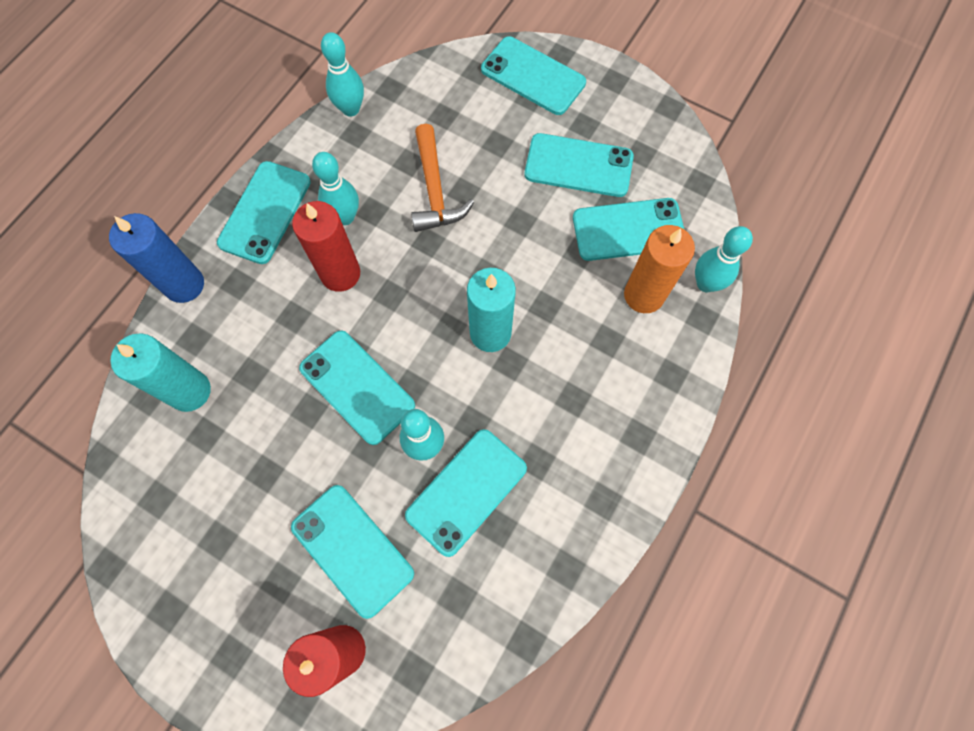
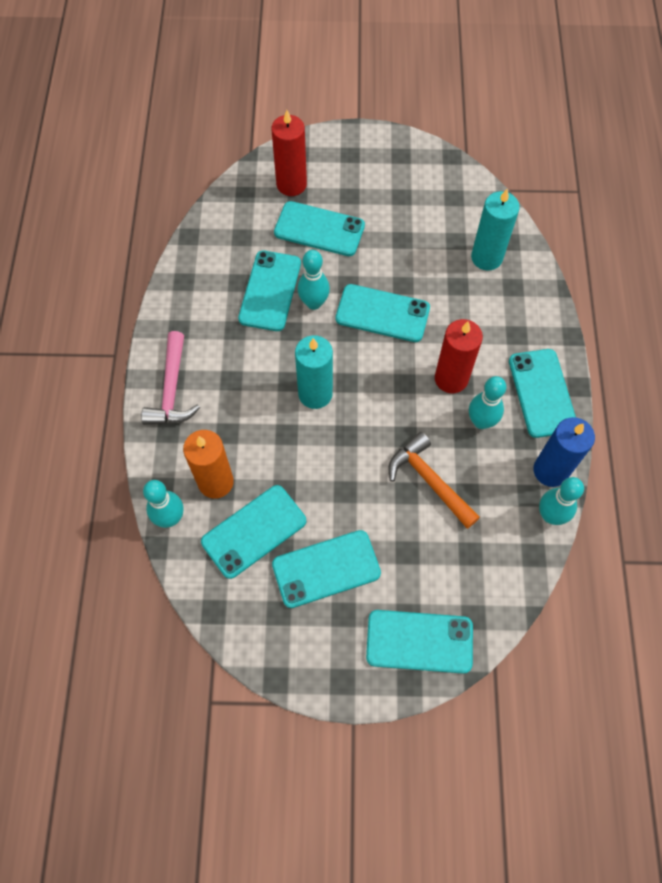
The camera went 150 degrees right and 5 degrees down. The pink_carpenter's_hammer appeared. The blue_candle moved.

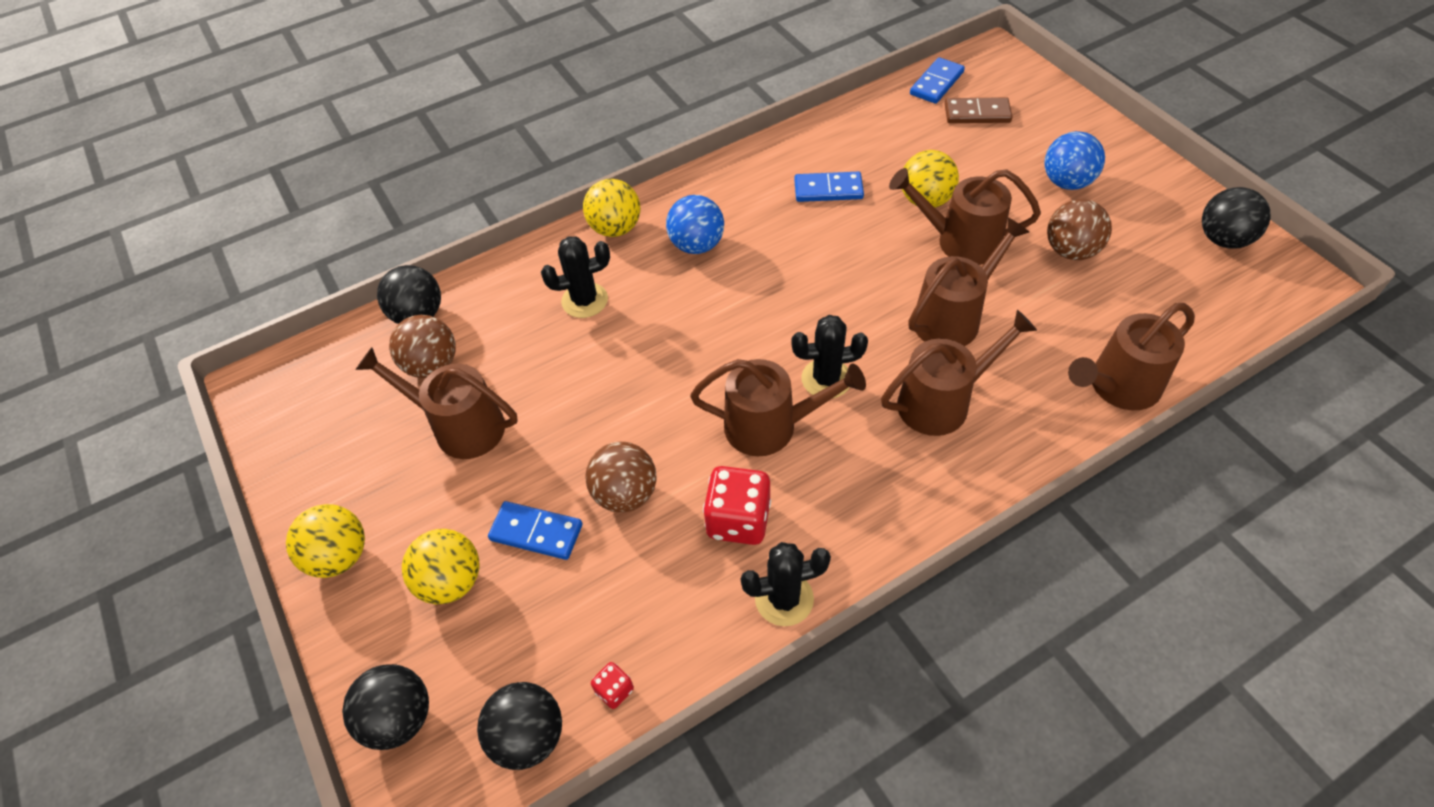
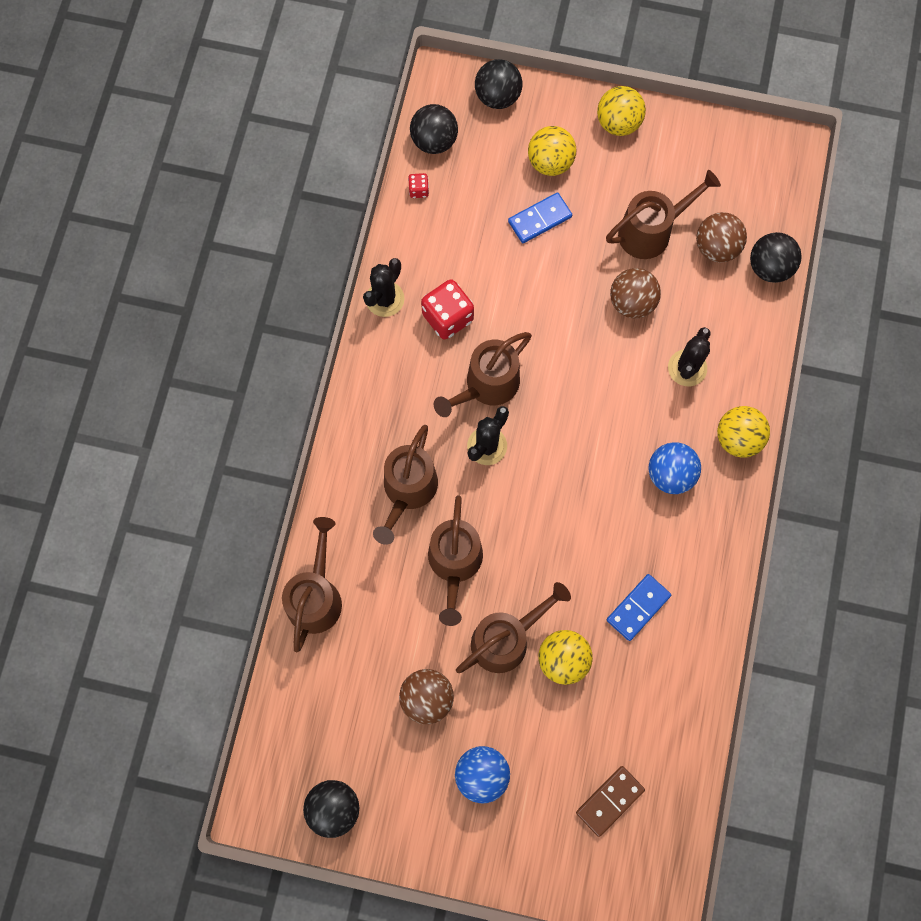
The camera went 130 degrees right and 20 degrees up. The dark_brown_sphere (2nd from left) moved. The blue_domino_tile (3rd from left) disappeared.

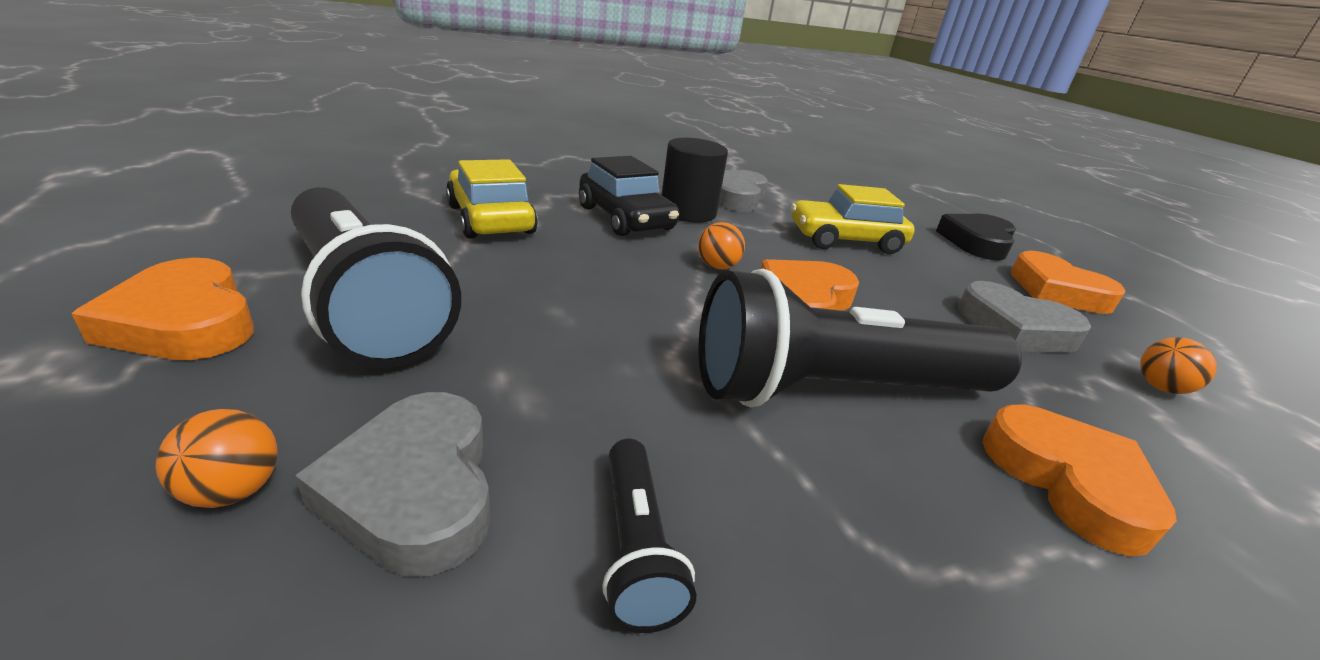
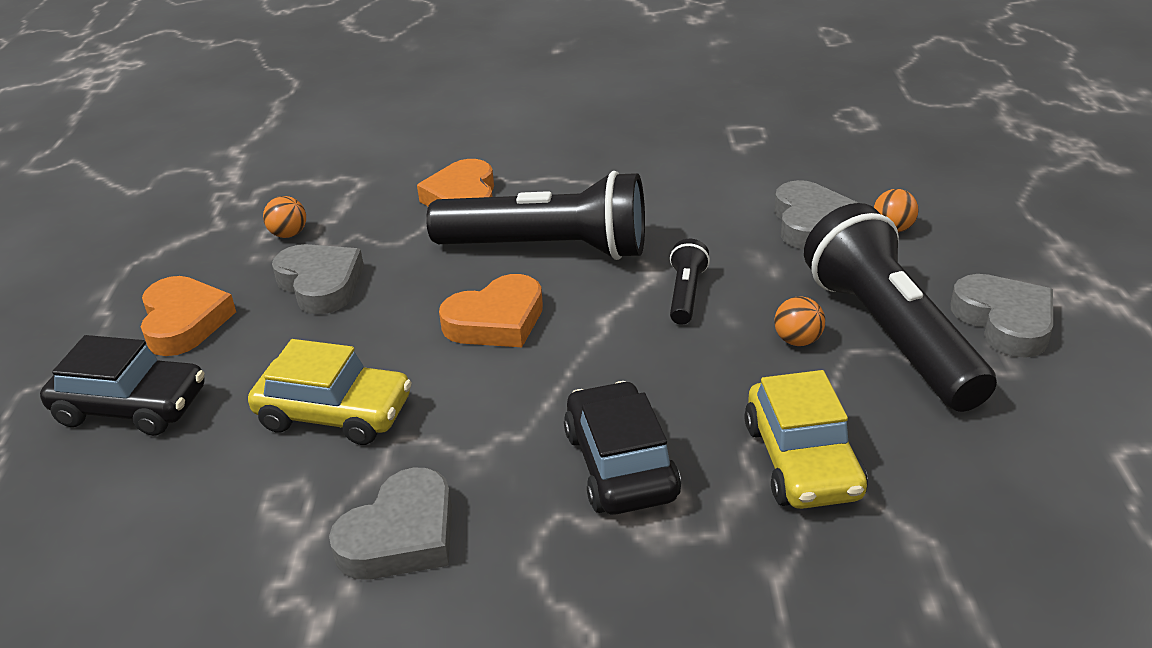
The camera went 155 degrees left and 5 degrees up. The ebony_heart_shape was replaced by the ebony_car (1st from left). The ebony_flashlight (2nd from left) moved. The orange_sphere (2nd from left) moved. The orange_heart_shape (1st from left) became the grey_heart_shape (4th from left). The ebony_solid_cylinder disappeared.

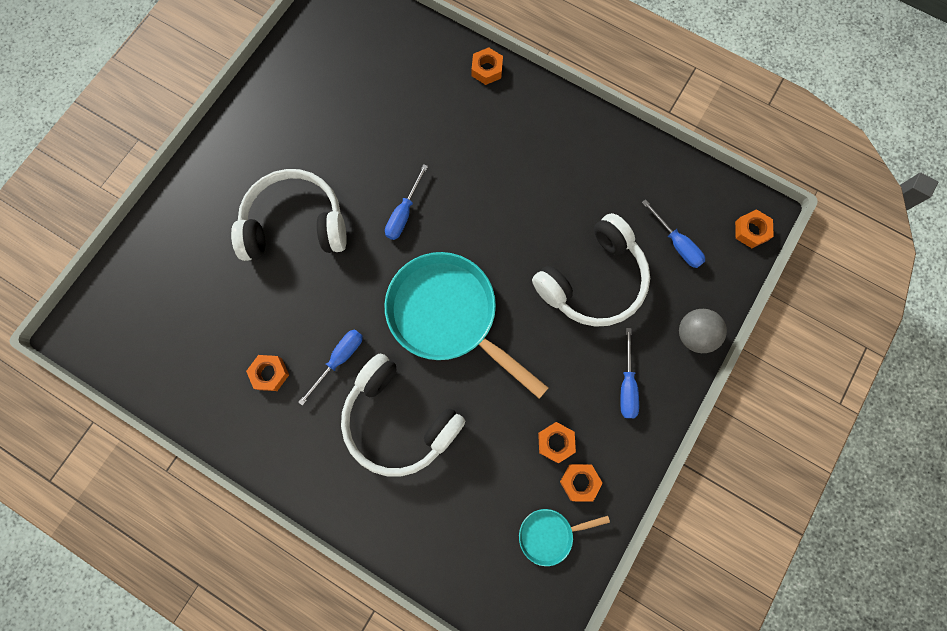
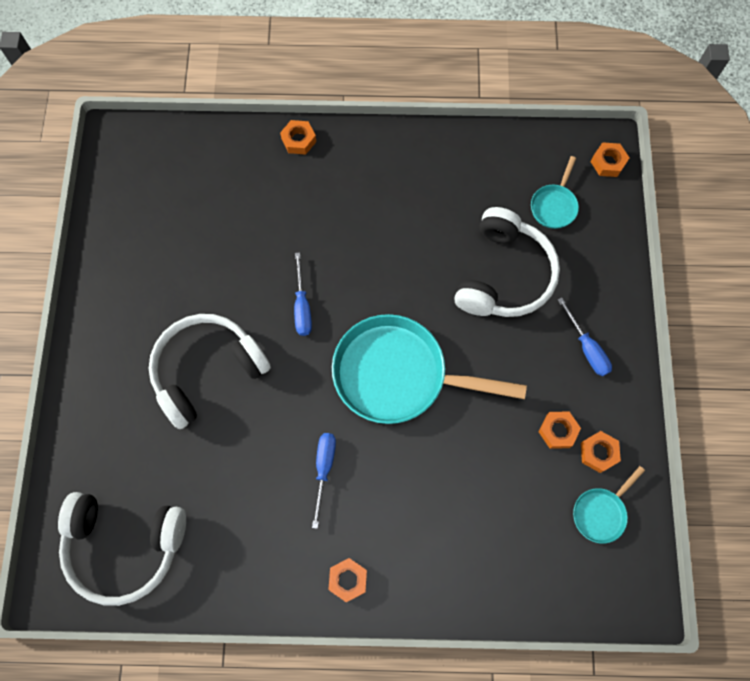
The camera went 30 degrees left and 5 degrees down. The snow-white_headphones (2nd from left in the first image) moved. The orange_nut (1st from left in the first image) moved. The blue_hand_screwdriver (4th from left) was replaced by the aqua_frying_pan (2nd from left). The grey_sphere disappeared.

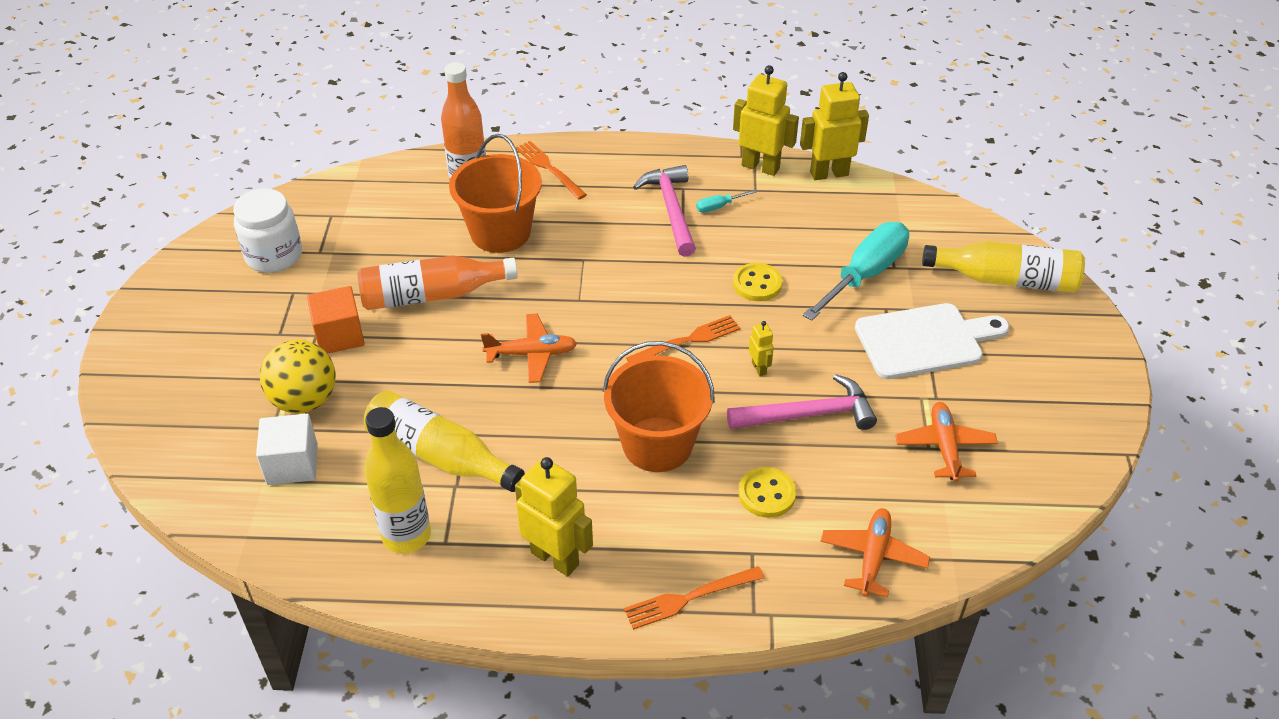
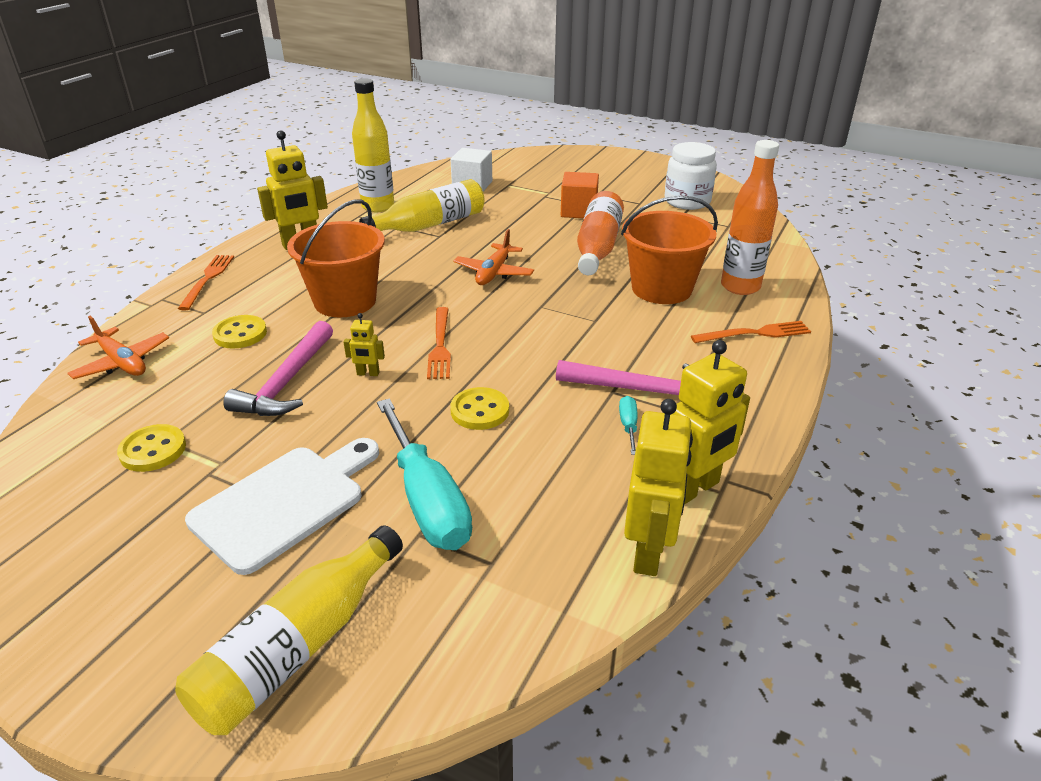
The camera went 115 degrees right and 10 degrees down. The orange_toy_plane (3rd from left) was replaced by the bright_yellow_shirt_button (1st from left). The snow-white_bread_board turned 150 degrees counterclockwise. The bright_yellow_sphere disappeared.

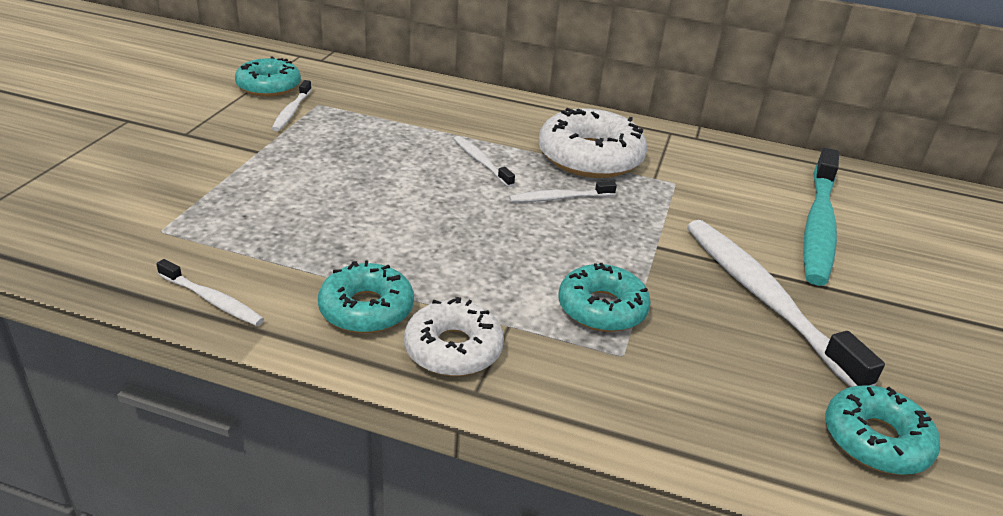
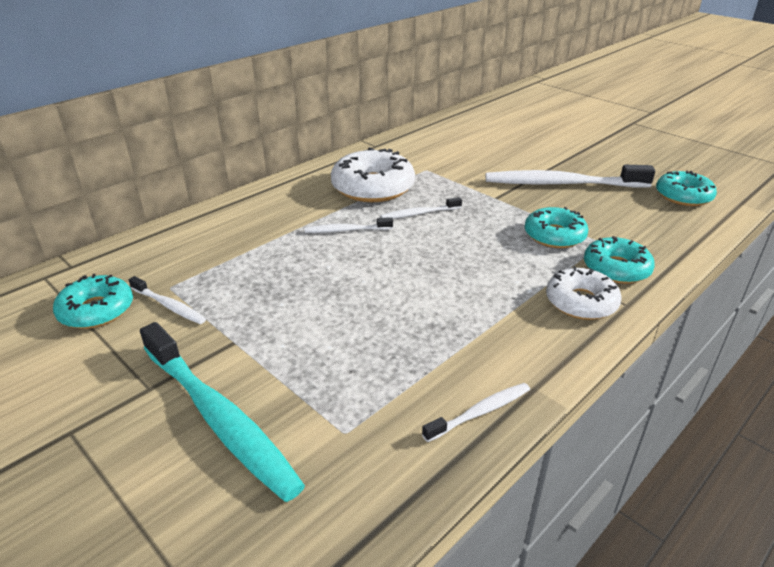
The camera went 60 degrees left and 0 degrees up. The aqua_tooth_brush moved. The snow-white_tooth_brush (4th from left in the first image) turned 60 degrees clockwise. The aqua_doughnut (2nd from left in the first image) moved.

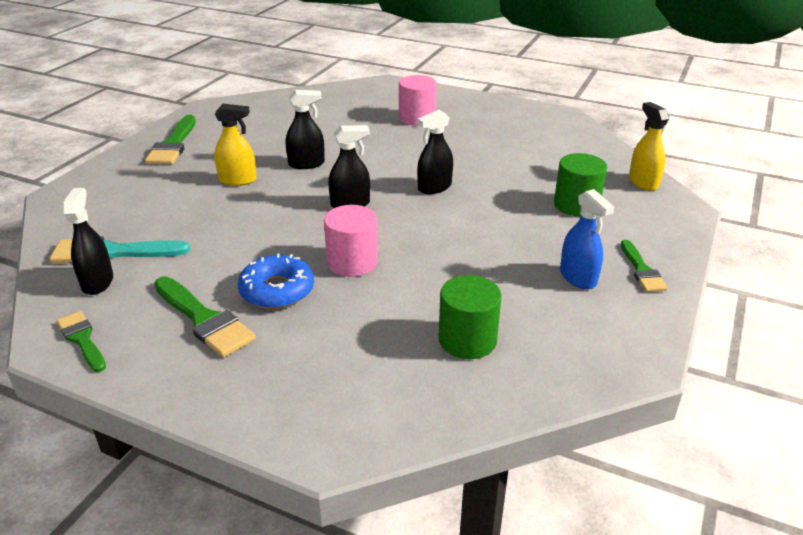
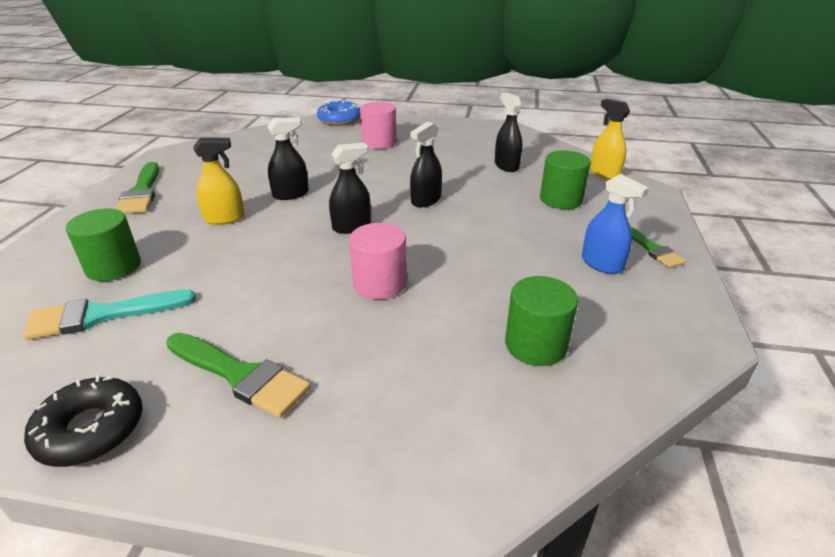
The camera went 15 degrees left and 0 degrees up. The emerald_paint_brush (1st from left) was replaced by the ebony_doughnut. The emerald_solid_cylinder (1st from left) appeared. The blue_doughnut moved. The ebony_spray_cleaner (1st from left in the first image) moved.

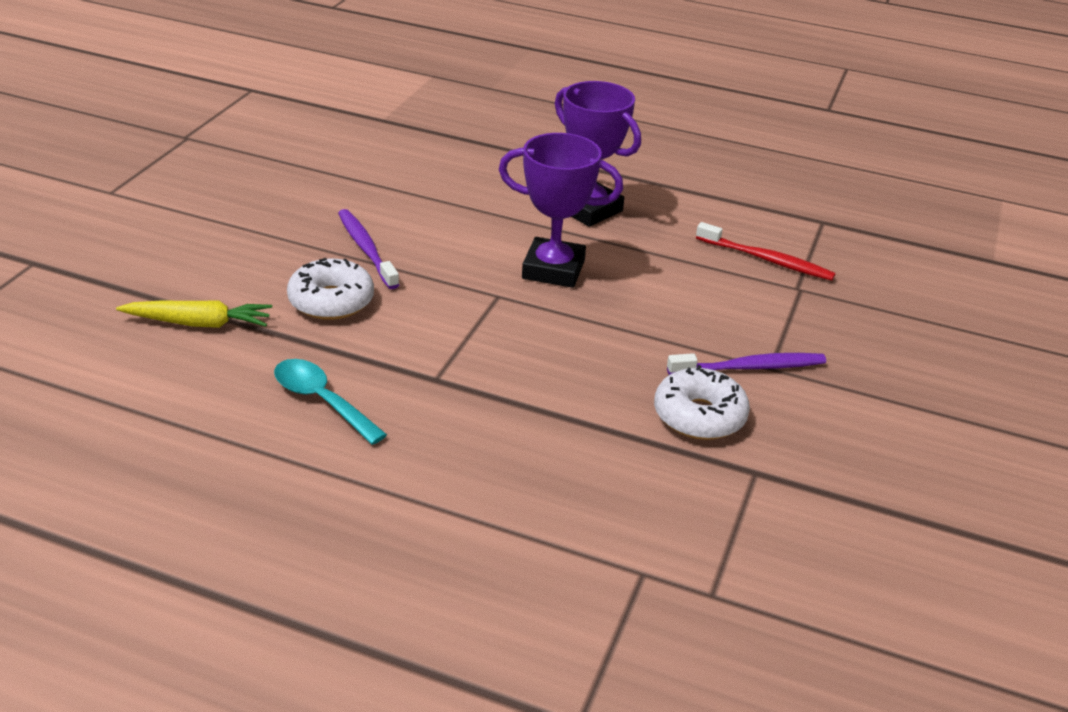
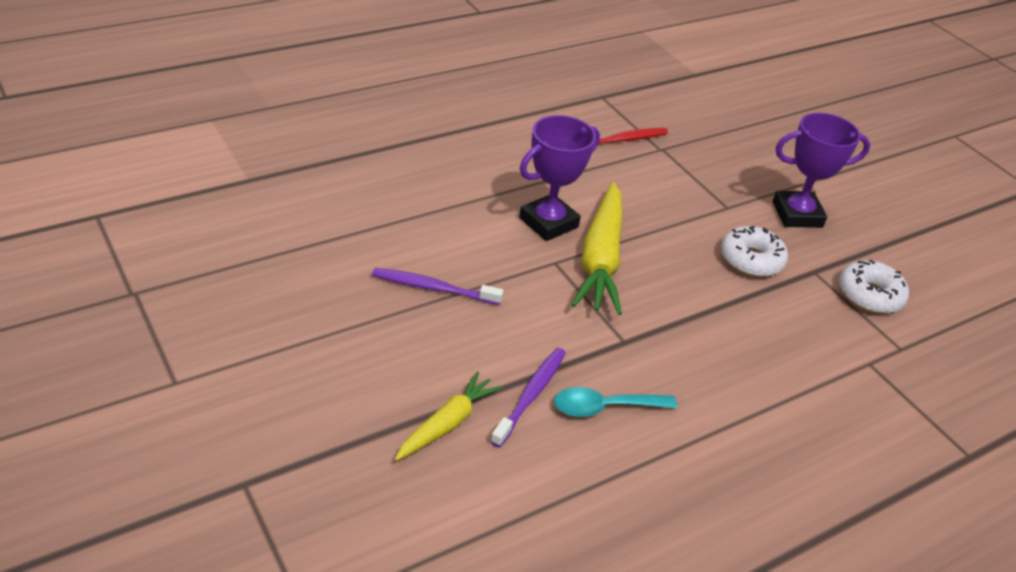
The camera went 55 degrees left and 5 degrees up. The royal_purple_tooth_brush (2nd from left) moved. The bright_yellow_root_vegetable (2nd from left) appeared. The royal_purple_award_cup (2nd from left) moved. The snow-white_doughnut (1st from left in the first image) moved.

